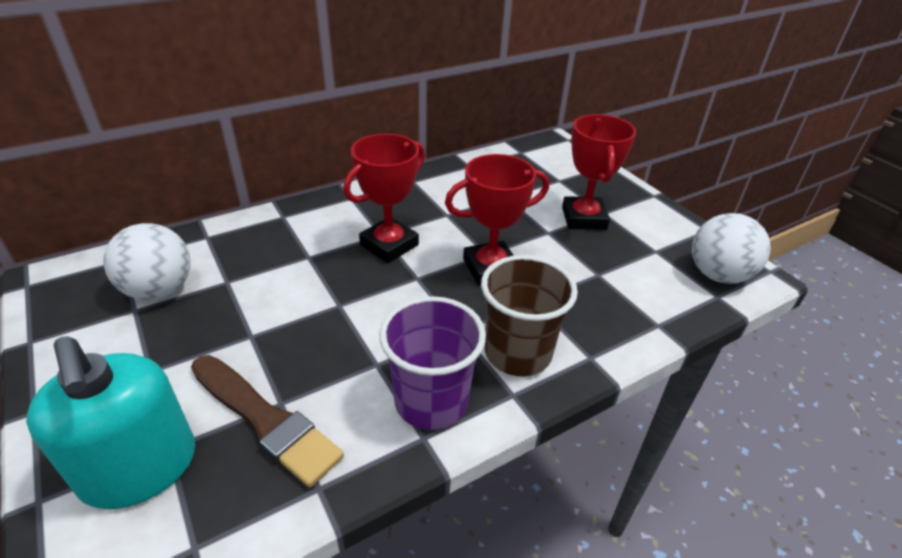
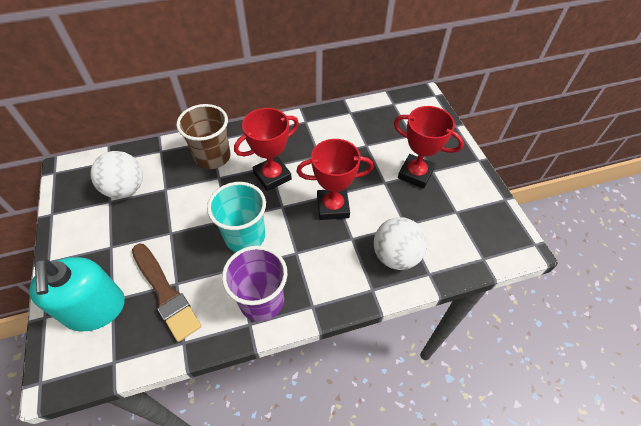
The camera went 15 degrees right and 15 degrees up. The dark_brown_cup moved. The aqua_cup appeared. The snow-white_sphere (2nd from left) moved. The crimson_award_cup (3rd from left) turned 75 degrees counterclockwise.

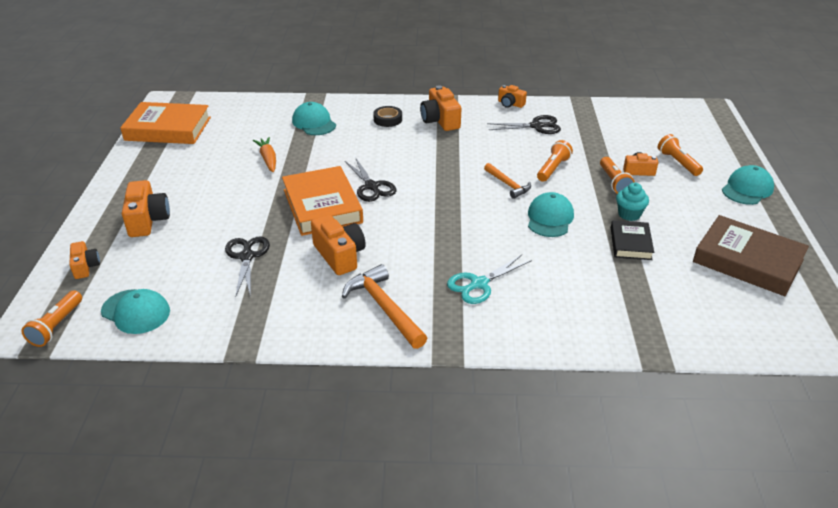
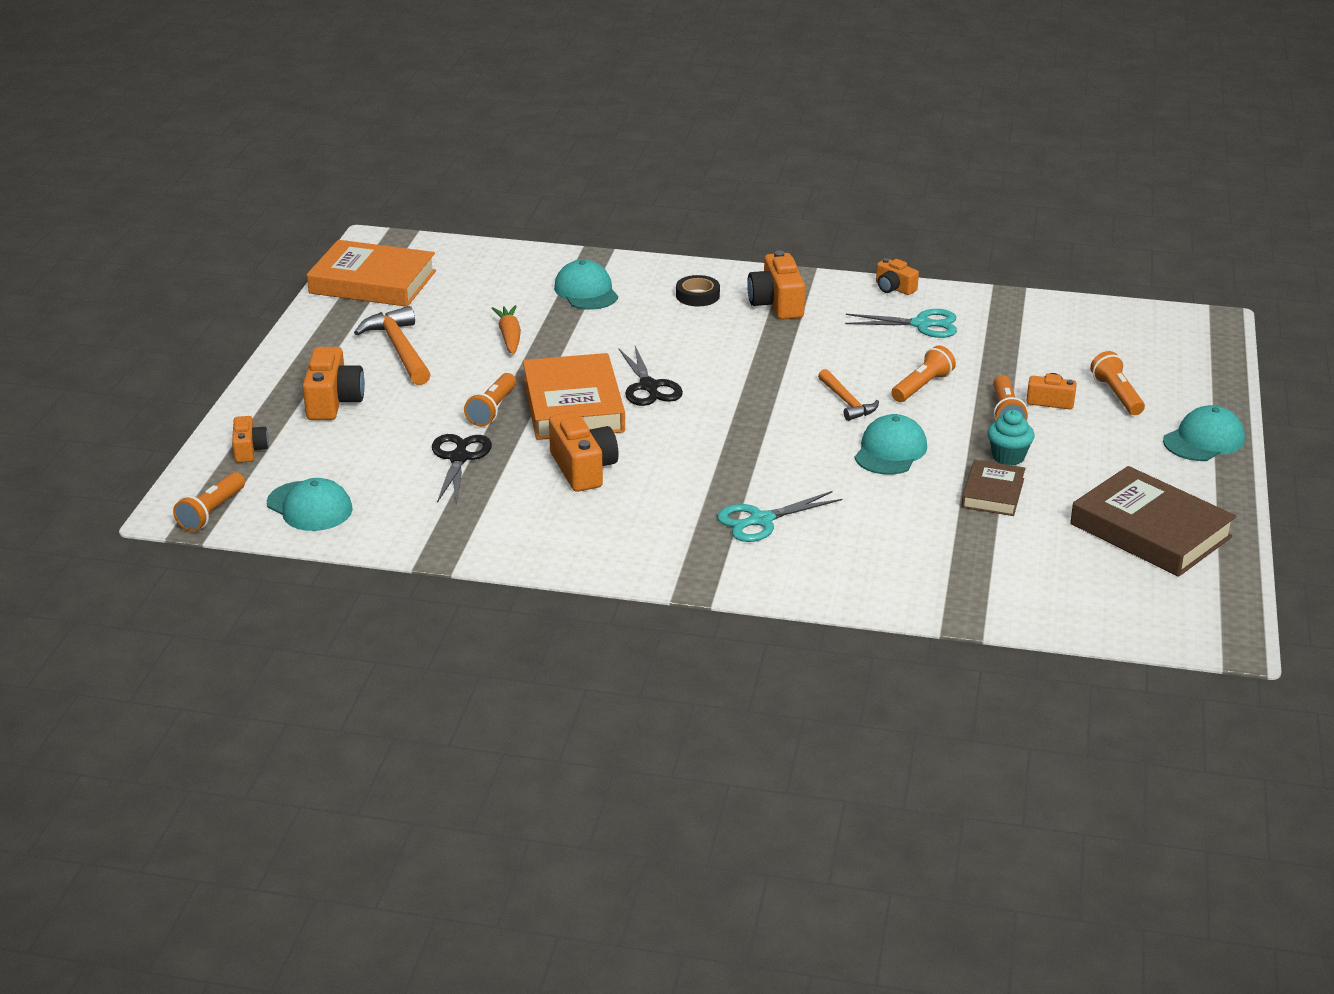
The camera went 10 degrees right and 5 degrees down. The orange_carpenter's_hammer (1st from left) moved. The orange_flashlight (2nd from left) appeared. The ebony_scissors (3rd from left) became the aqua_scissors (2nd from left). The ebony_book became the dark_brown_book (1st from left).

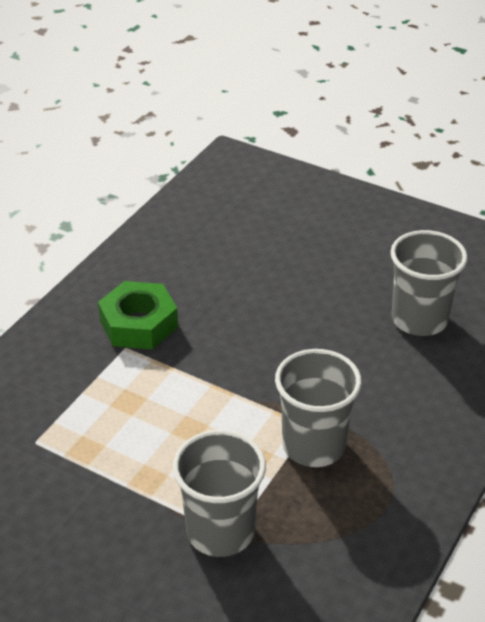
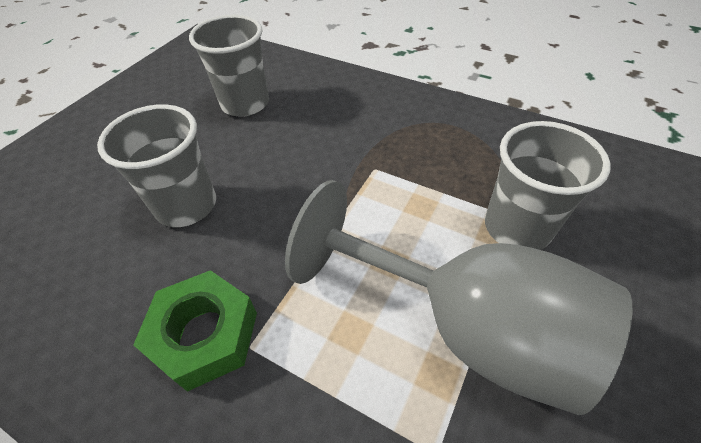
The camera went 90 degrees left and 10 degrees up. The grey_cup (2nd from left in the first image) moved. The grey_wine_glass appeared.

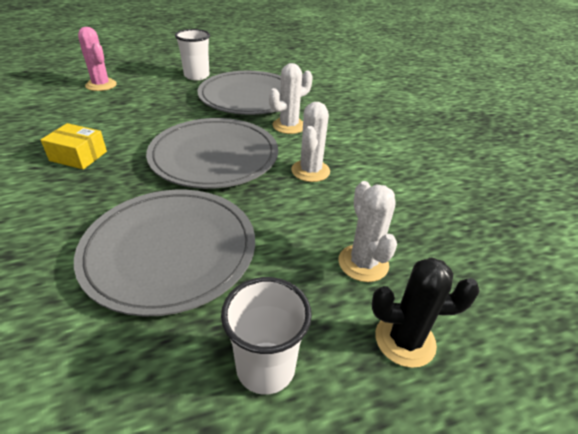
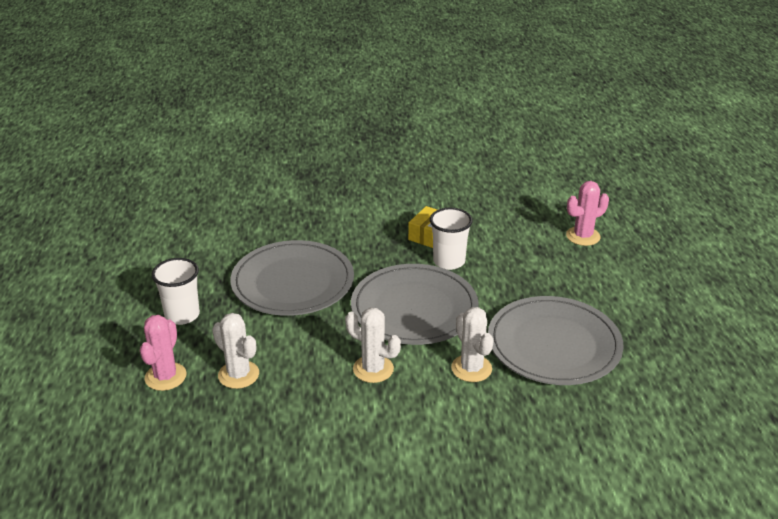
The camera went 105 degrees right and 5 degrees down. The ebony_saguaro_cactus became the pink_saguaro_cactus (1st from left). The snow-white_saguaro_cactus (3rd from left in the first image) turned 45 degrees clockwise. The snow-white_cup (1st from left in the first image) moved.

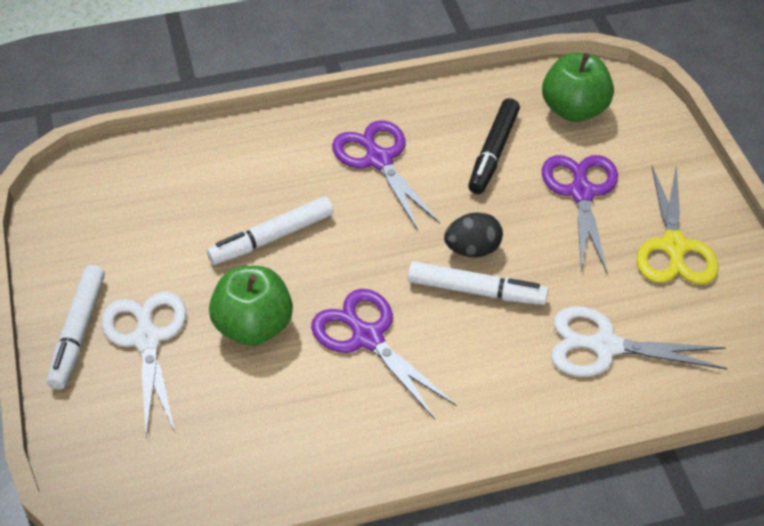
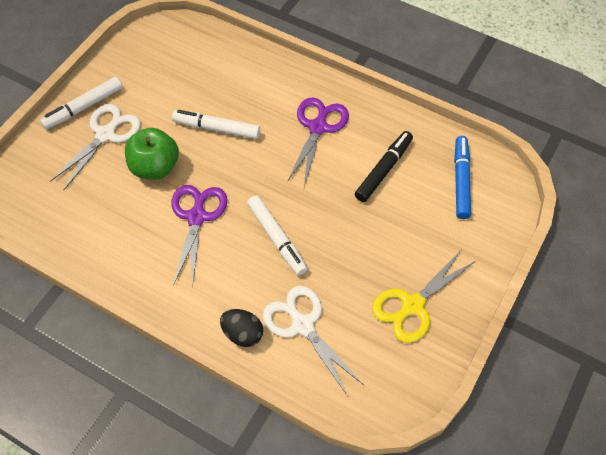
The camera went 45 degrees right and 10 degrees up. The ebony_egg moved. The ebony_felt_pen turned 150 degrees clockwise. The emerald_apple_fruit (2nd from left) was replaced by the blue_felt_pen. The royal_purple_scissors (3rd from left) disappeared.

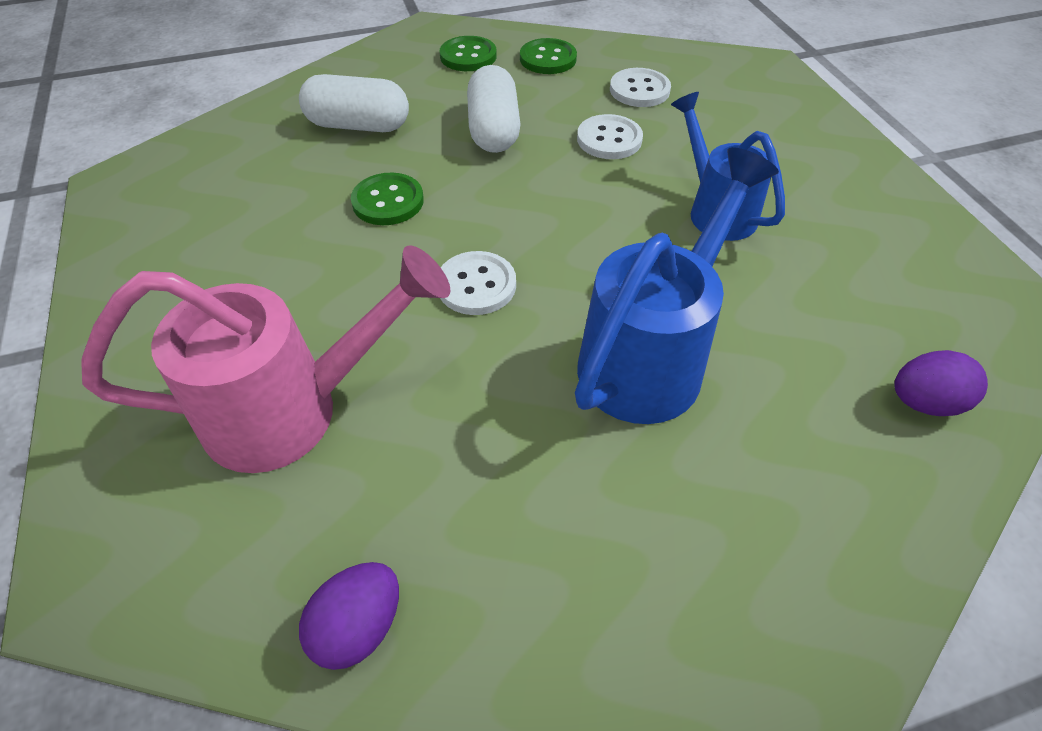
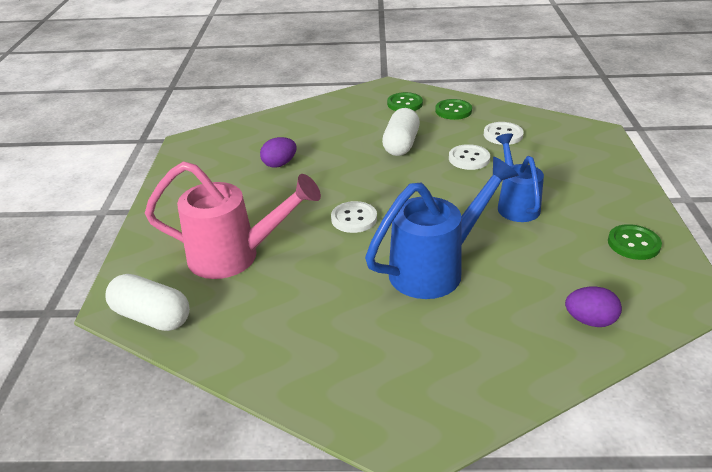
The camera went 20 degrees right and 15 degrees down. The snow-white_pill_shape (1st from left) moved. The royal_purple_egg (1st from left) moved. The emerald_shirt_button (1st from left in the first image) moved.

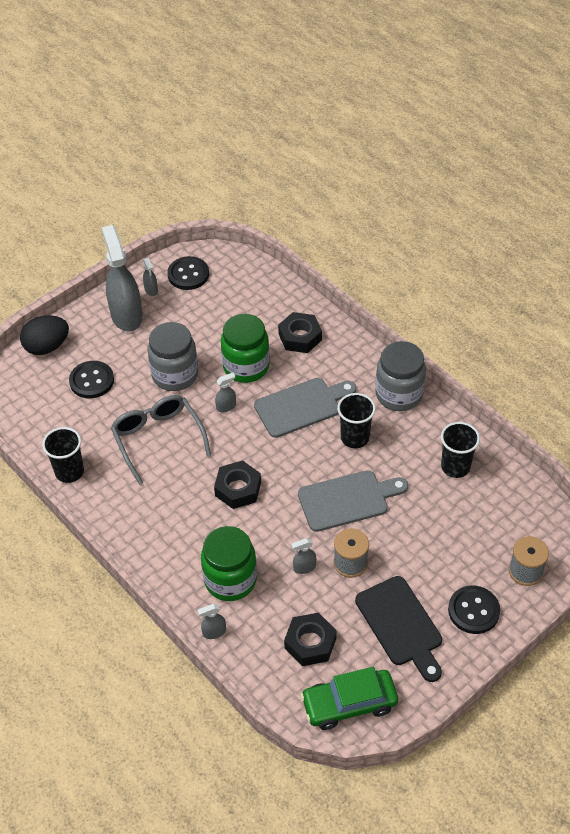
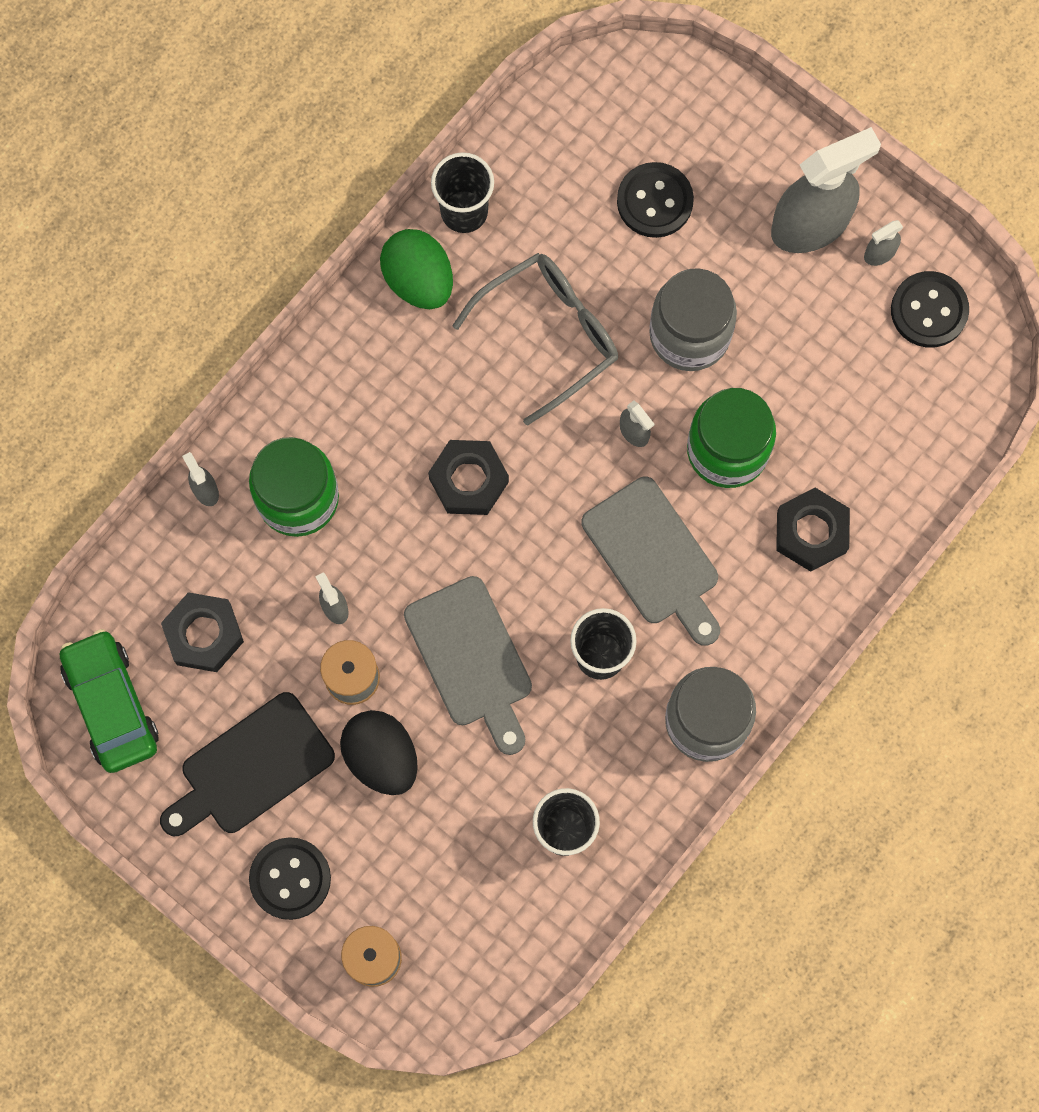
The camera went 80 degrees right and 25 degrees up. The ebony_egg moved. The emerald_egg appeared.

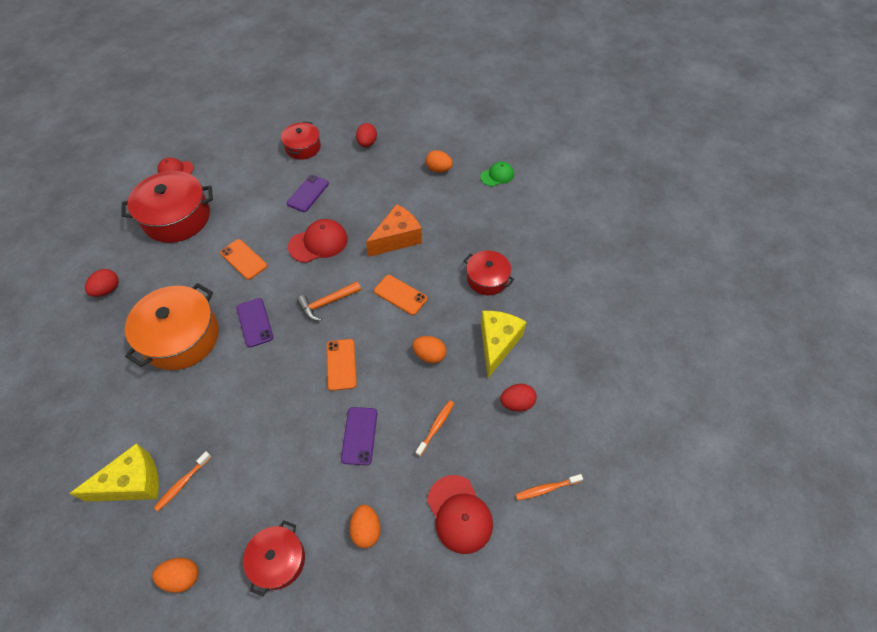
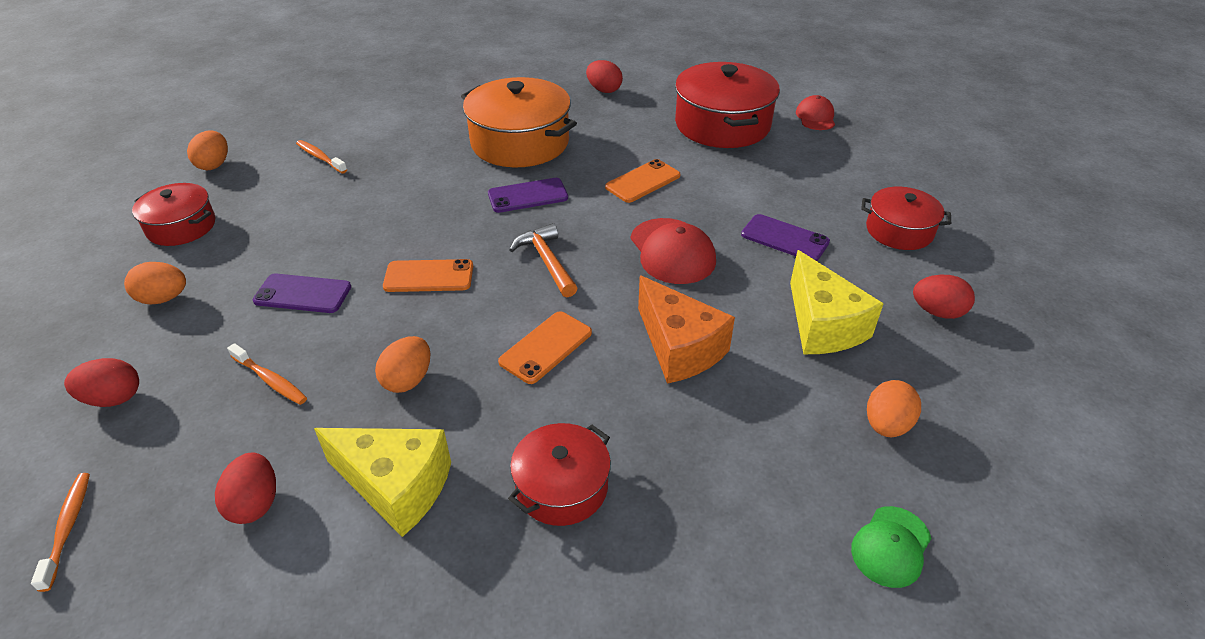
The camera went 95 degrees right and 15 degrees down. The crimson_cap (3rd from left) was replaced by the crimson_egg (1st from left). The bright_yellow_piece_of_cheese (1st from left in the first image) moved. The emerald_cap turned 60 degrees clockwise.

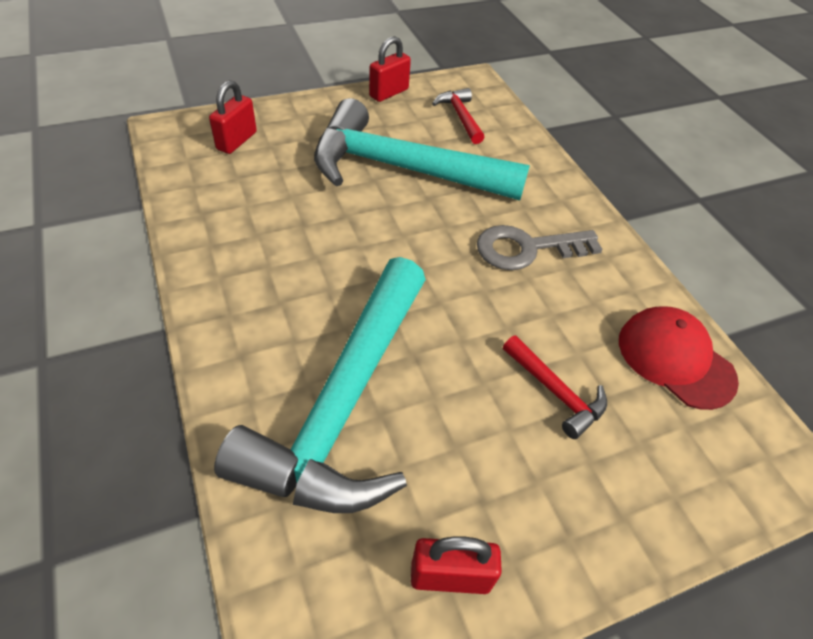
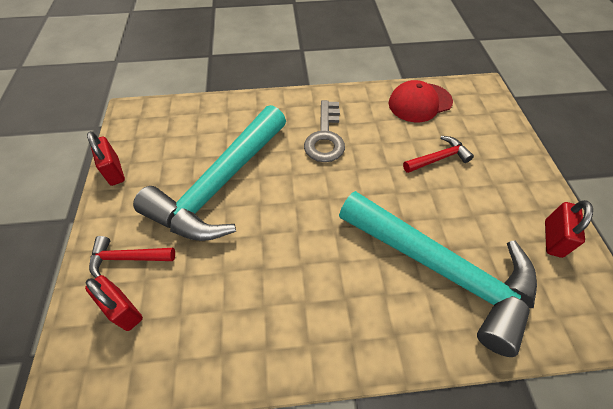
The camera went 70 degrees left and 5 degrees up. The crimson_carpenter's_hammer (1st from left) moved.

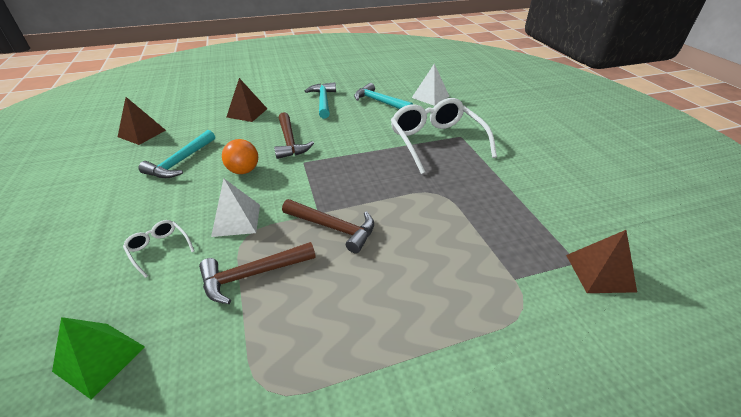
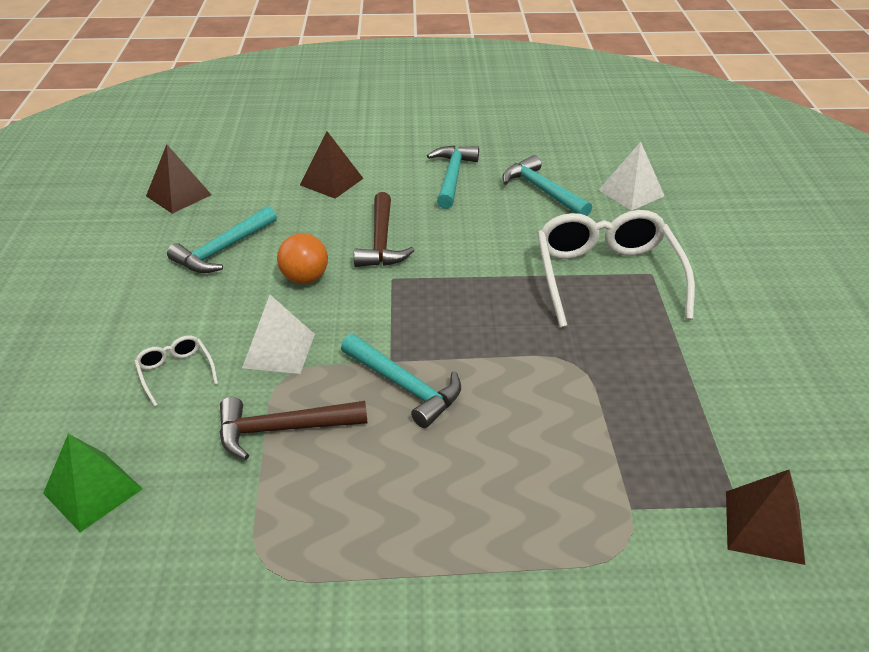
The camera went 15 degrees right and 0 degrees up. The dark_brown_carpenter's_hammer (3rd from left) became the aqua_carpenter's_hammer (2nd from left).

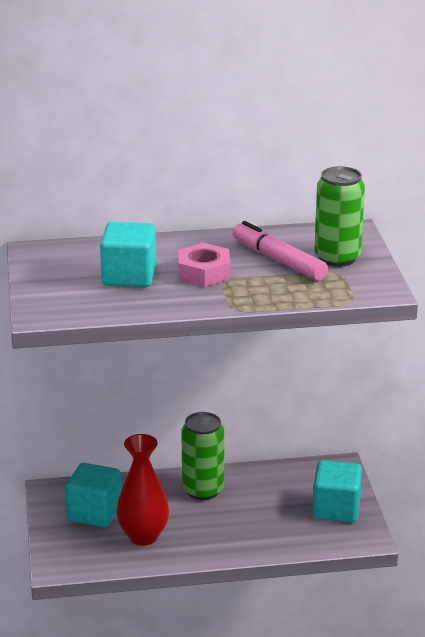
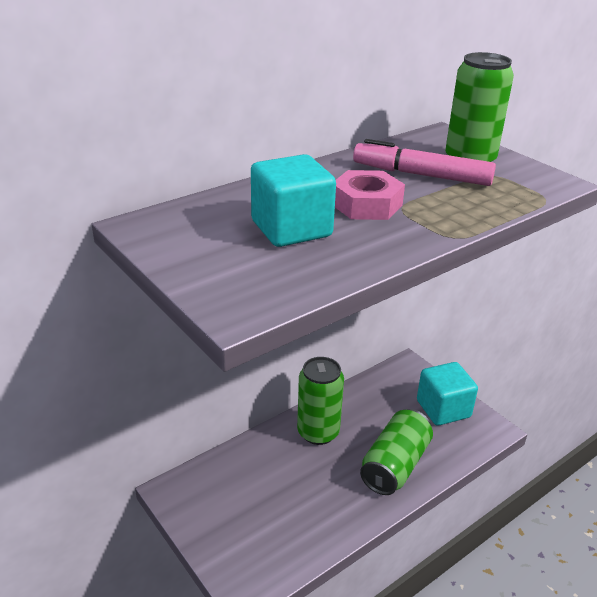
The camera went 30 degrees left and 5 degrees up. The emerald_soda_can (2nd from left) appeared. The aqua_cube (1st from left) disappeared. The crimson_tall_vase disappeared.

